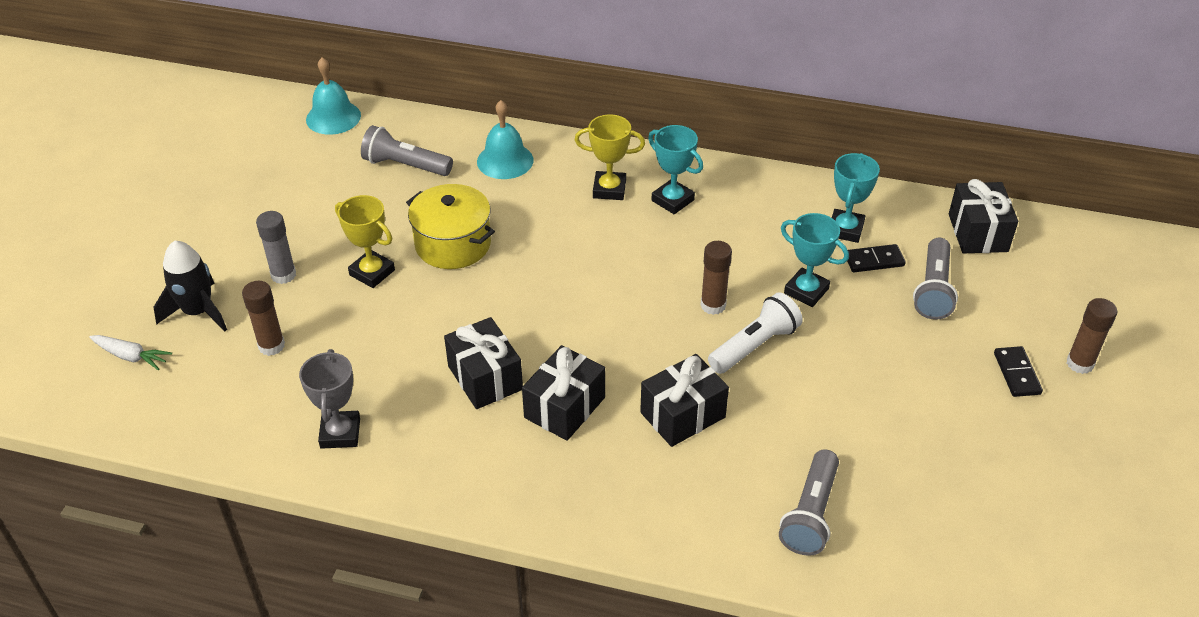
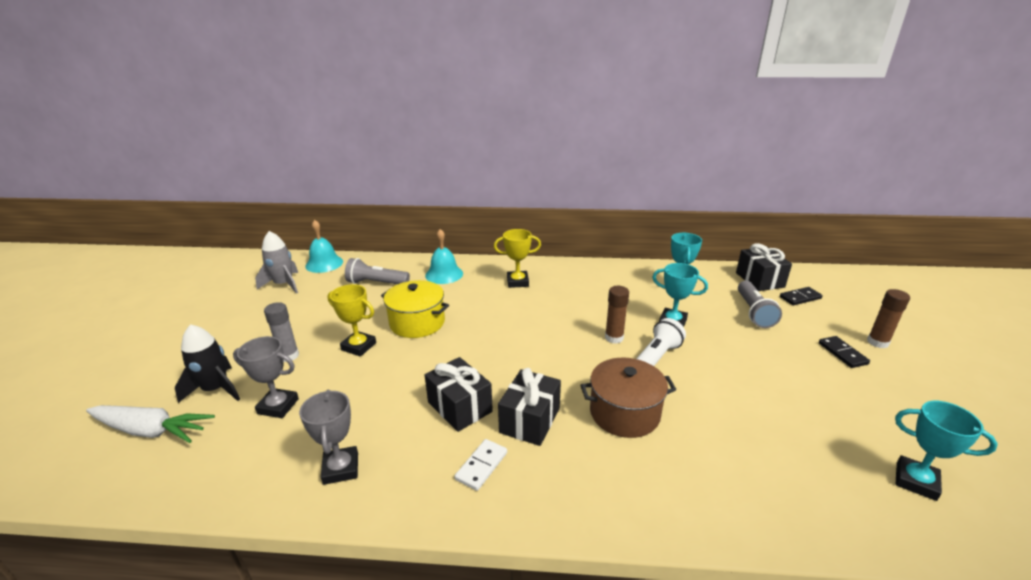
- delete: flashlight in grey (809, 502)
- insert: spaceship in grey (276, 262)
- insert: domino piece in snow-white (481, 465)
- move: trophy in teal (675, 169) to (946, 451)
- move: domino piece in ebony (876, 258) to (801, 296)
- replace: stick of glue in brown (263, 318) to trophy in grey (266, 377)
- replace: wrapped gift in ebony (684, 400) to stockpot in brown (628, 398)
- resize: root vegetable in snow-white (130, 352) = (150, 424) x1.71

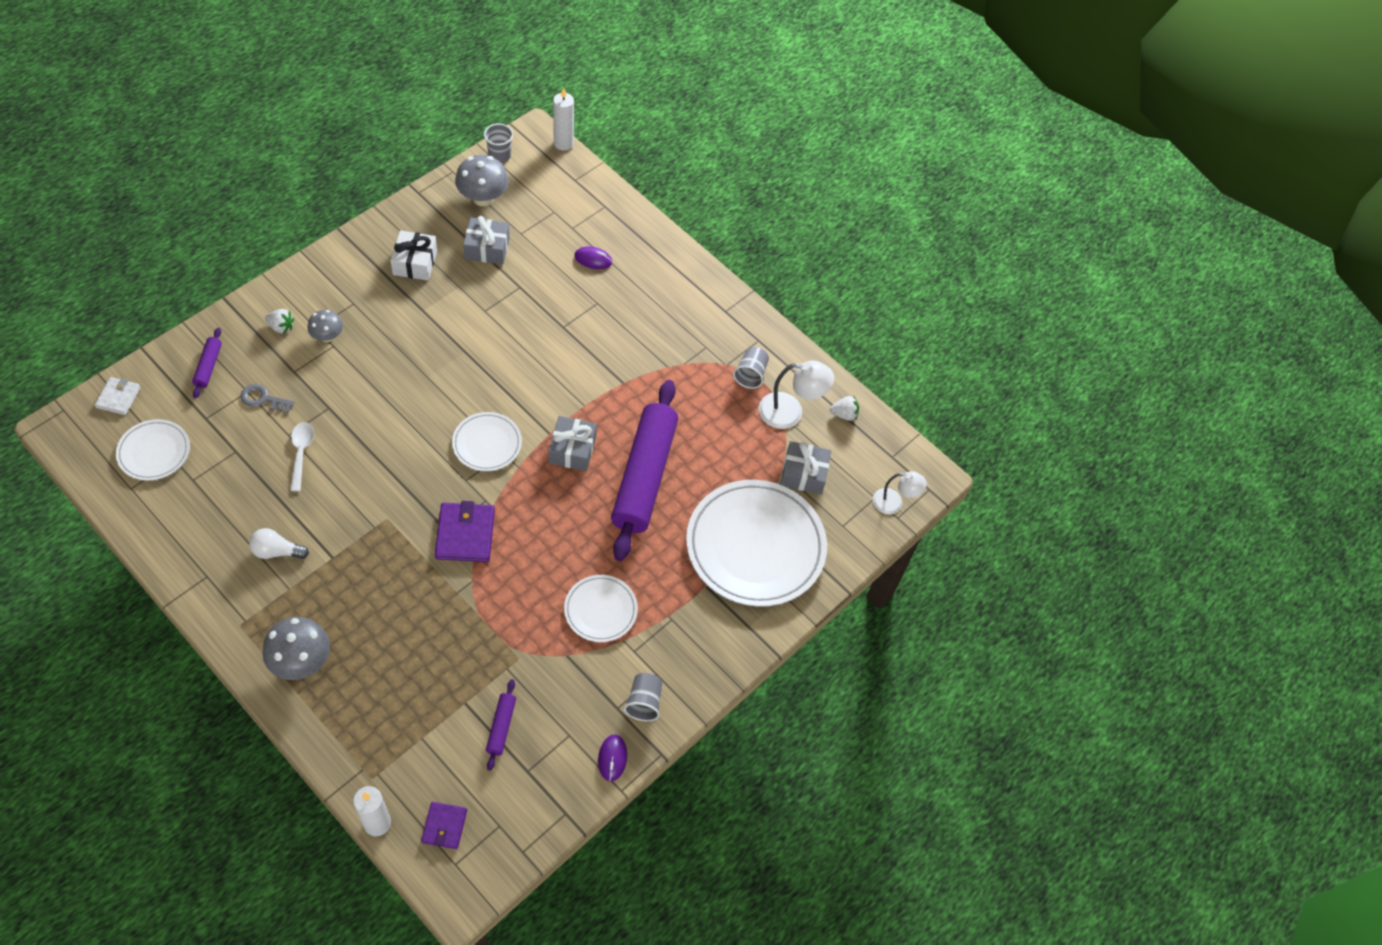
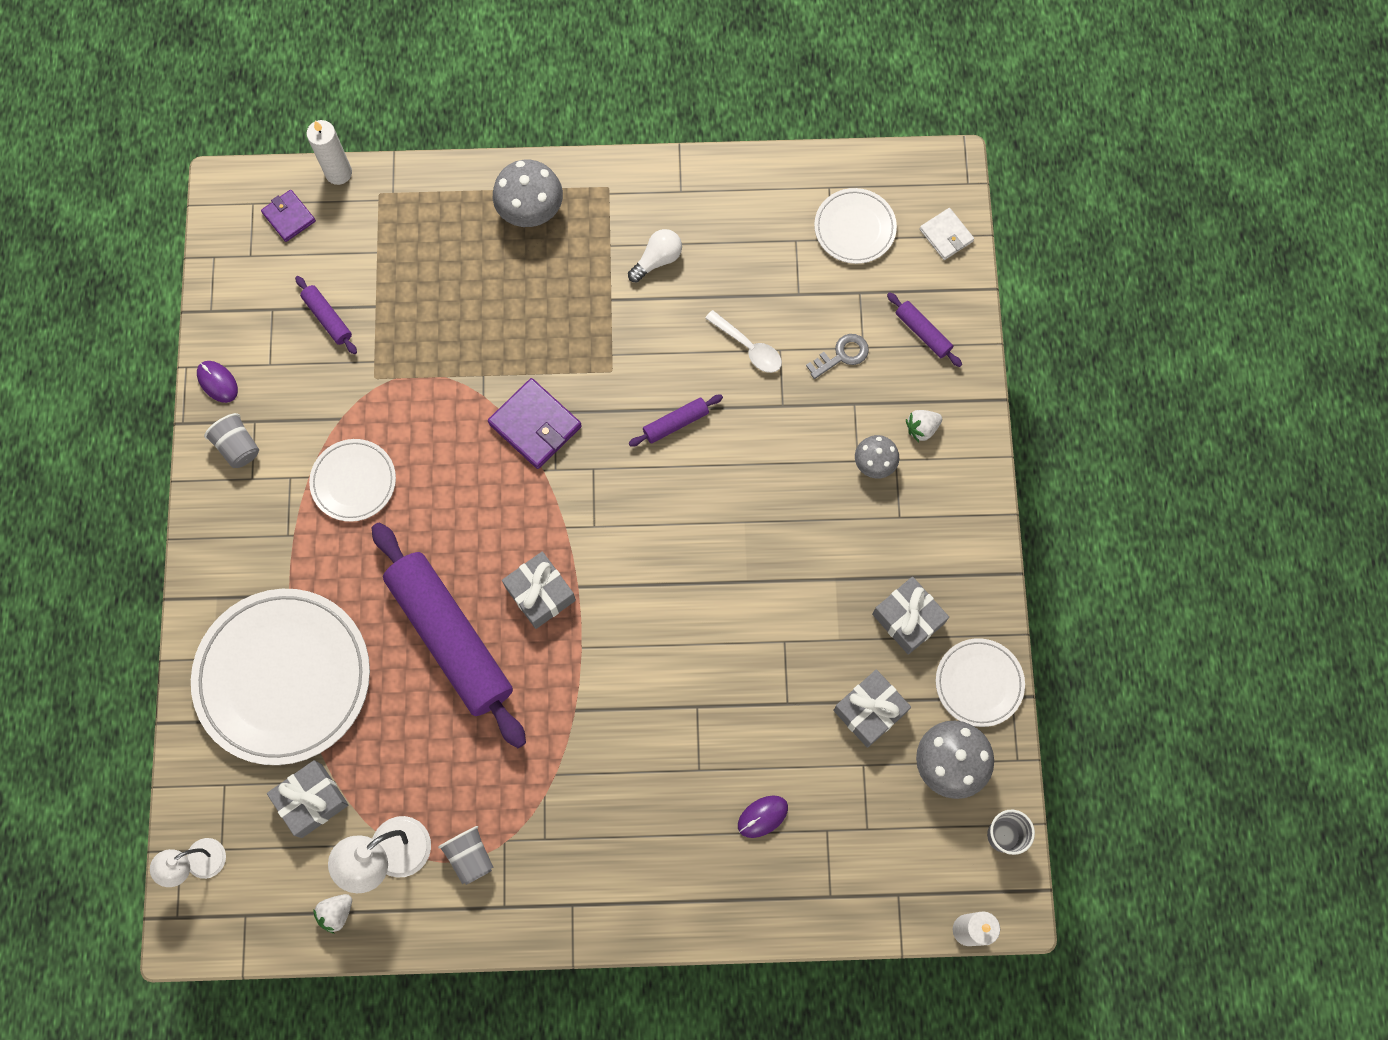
- insert: rolling pin in violet (676, 421)
- move: dinner plate in snow-white (487, 441) to (980, 682)
- recolor: wrapped gift in snow-white (413, 256) to wrapped gift in grey (910, 616)

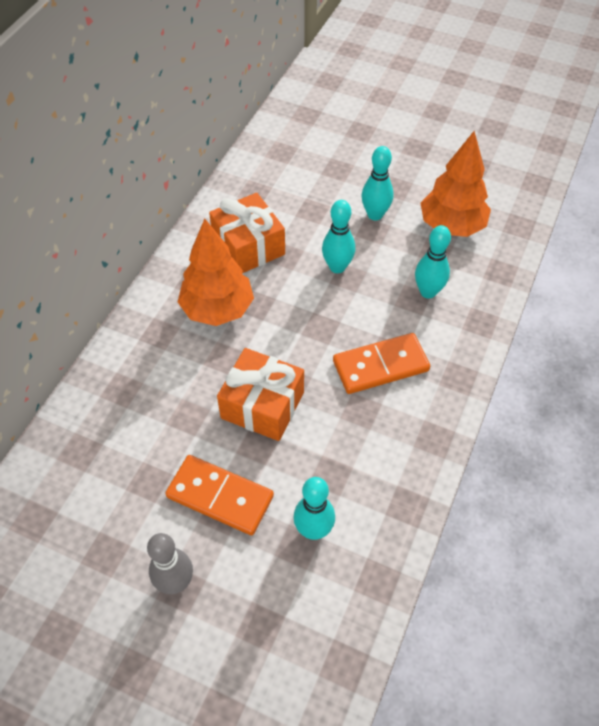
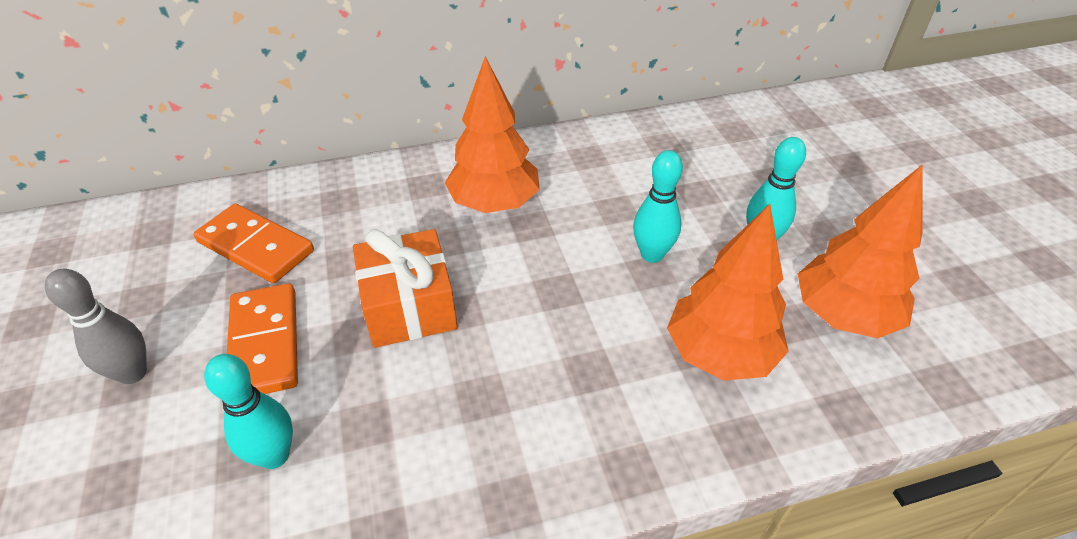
- delete: wrapped gift in orange (247, 233)
- move: domino piece in orange (381, 363) to (253, 243)
- replace: tenpin in teal (433, 261) to toy tree in orange (728, 292)

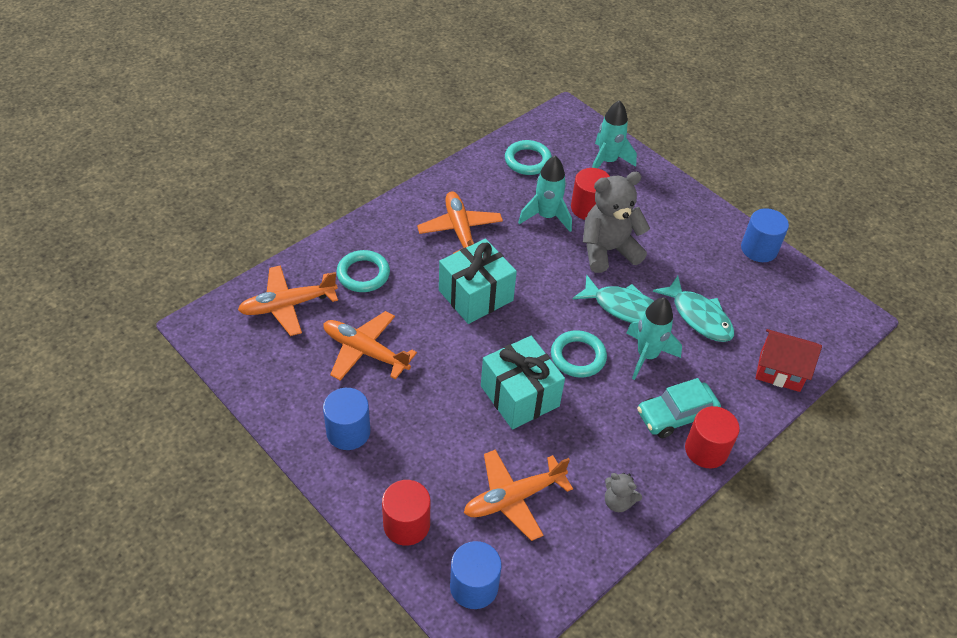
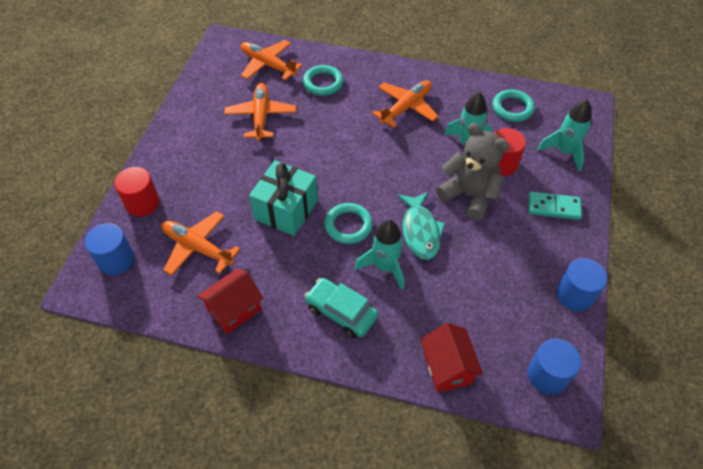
- delete: wrapped gift in teal (478, 281)
- delete: toy fish in teal (693, 309)
- delete: cylinder shape in crimson (712, 437)
- insert: domino piece in teal (555, 206)
- move: cylinder shape in cobalt (346, 419) to (554, 367)
- replace: stuffed bear in grey (623, 492) to house in crimson (230, 301)

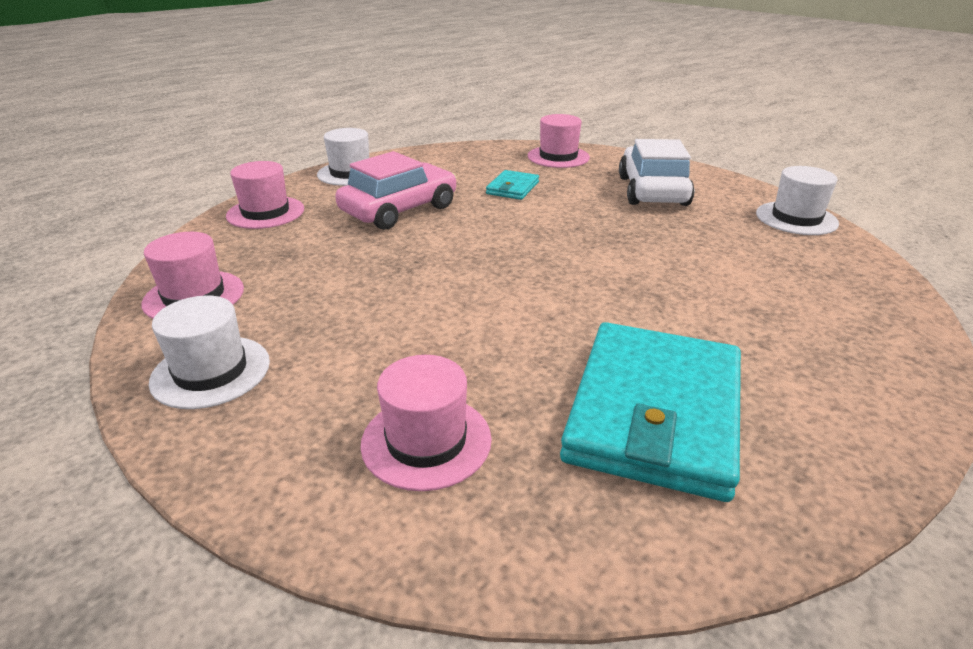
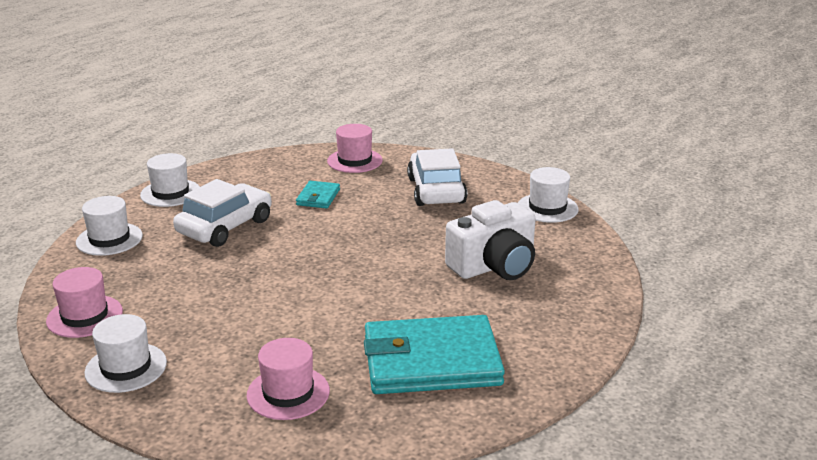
- insert: compact camera in snow-white (490, 240)
- recolor: hat in rose-pink (265, 195) to hat in snow-white (109, 226)
- recolor: automobile in rose-pink (396, 190) to automobile in snow-white (222, 213)
- rotate: card wallet in teal (650, 412) = (434, 354) 75 degrees clockwise

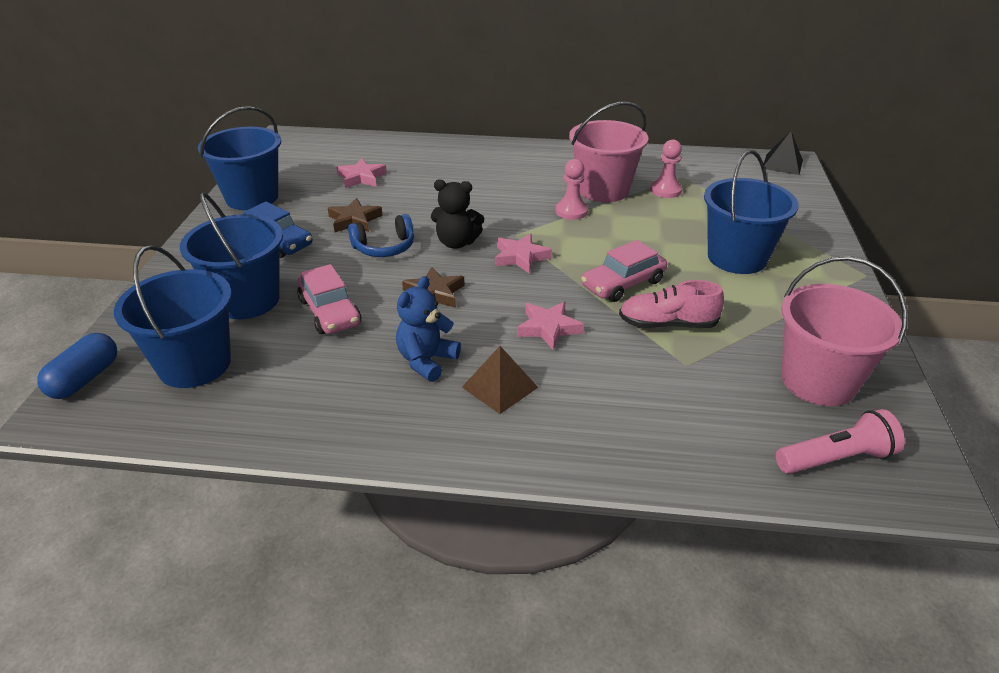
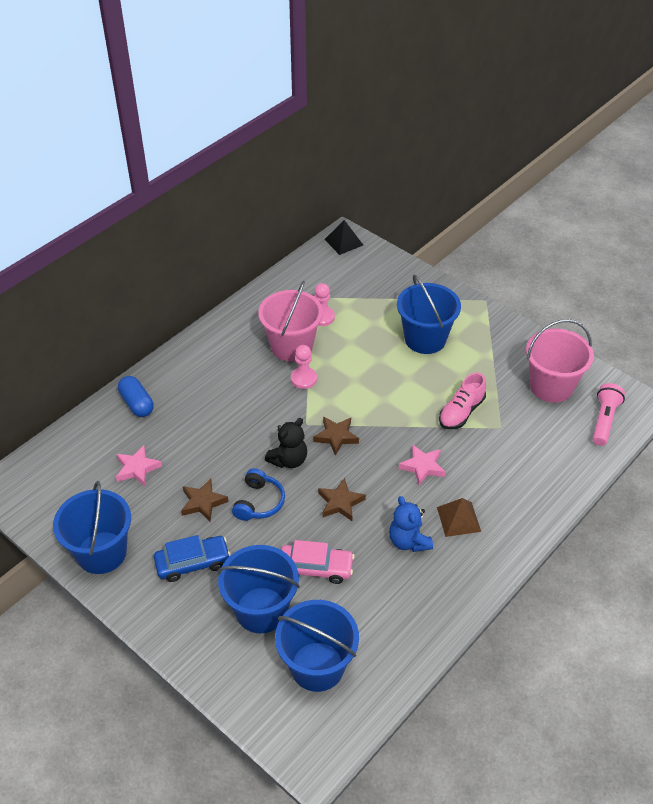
- delete: automobile in rose-pink (624, 271)
- move: pill in cobalt (77, 366) to (136, 396)
- recolor: star shape in rose-pink (523, 253) to star shape in brown (336, 436)

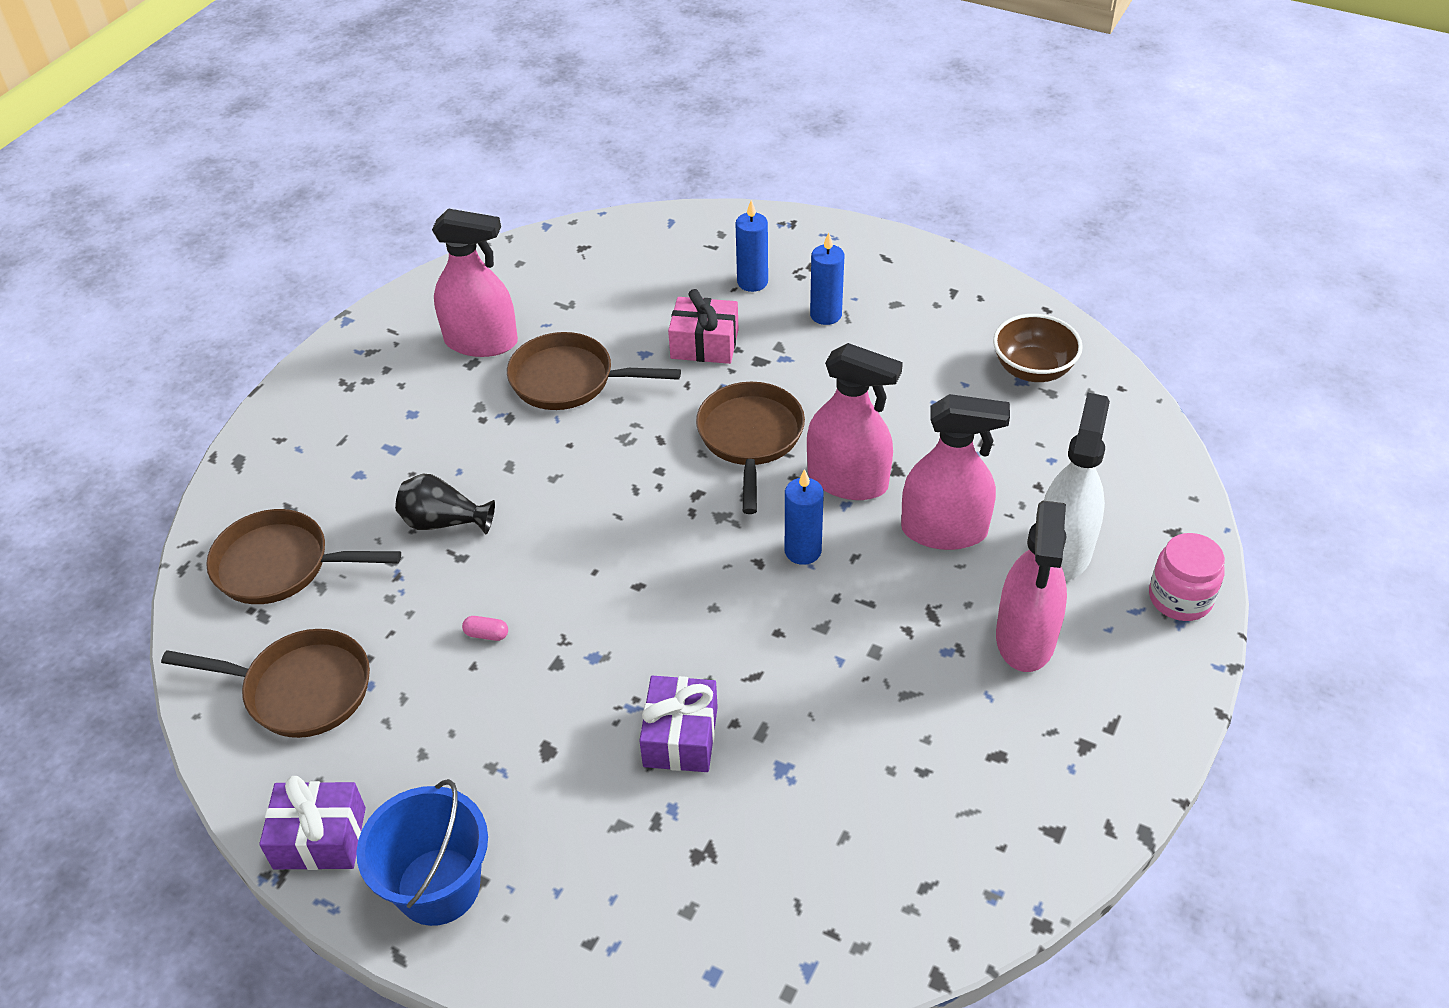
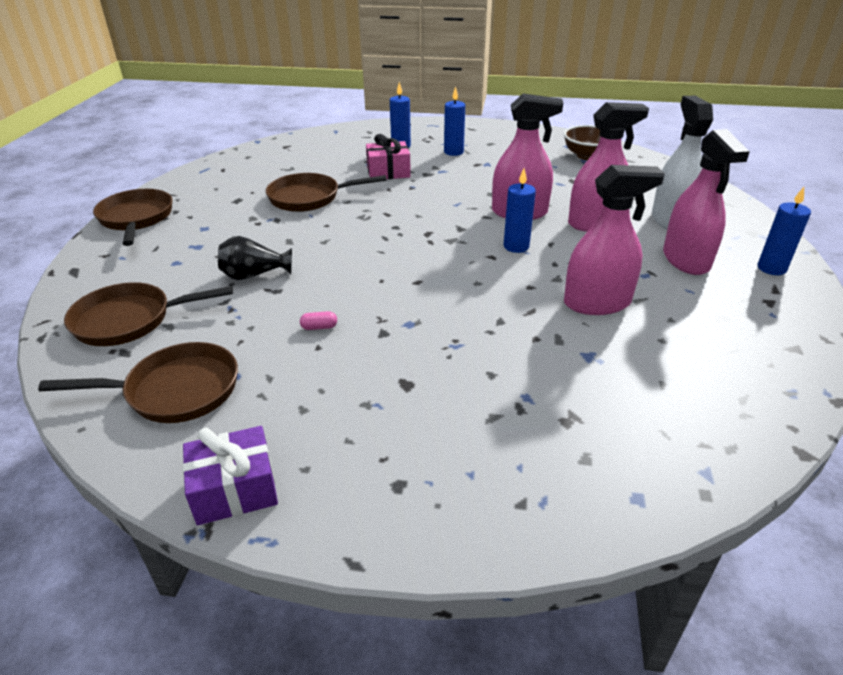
- delete: sand bucket in cobalt (422, 852)
- delete: wrapped gift in violet (678, 724)
- delete: jam jar in rose-pink (1187, 577)
- insert: wax candle in cobalt (784, 231)
- move: spray bottle in rose-pink (475, 282) to (614, 240)
- move: frying pan in brown (750, 448) to (132, 217)

